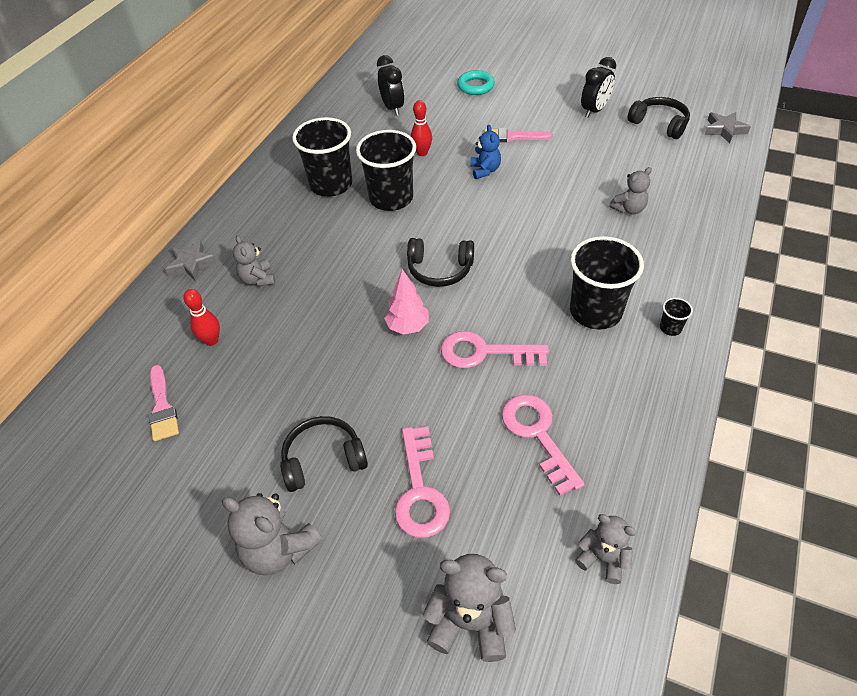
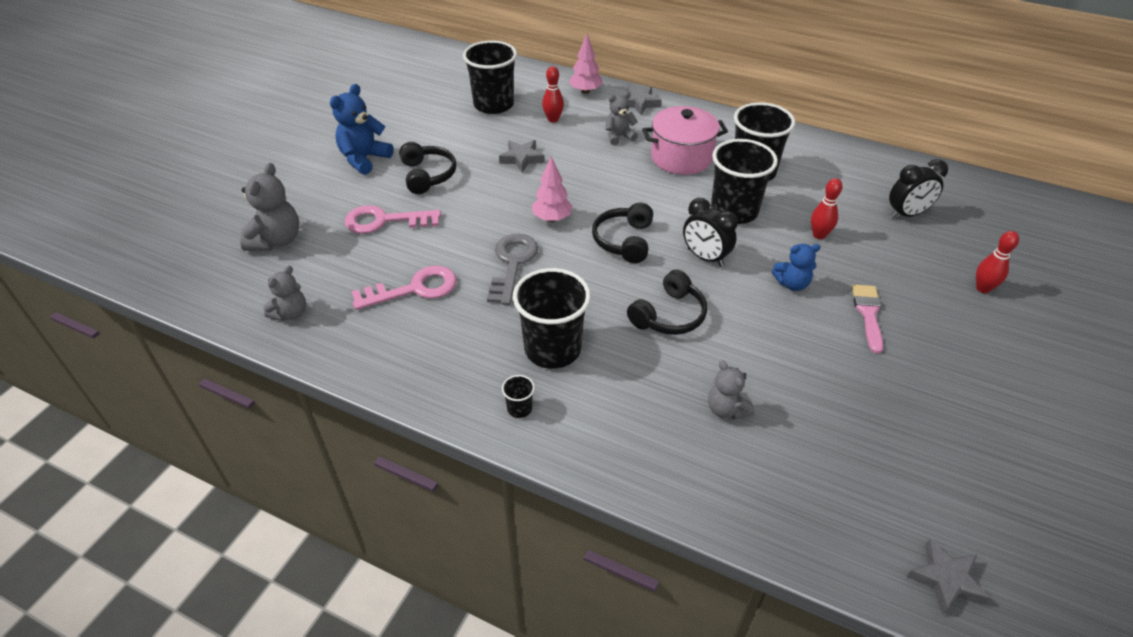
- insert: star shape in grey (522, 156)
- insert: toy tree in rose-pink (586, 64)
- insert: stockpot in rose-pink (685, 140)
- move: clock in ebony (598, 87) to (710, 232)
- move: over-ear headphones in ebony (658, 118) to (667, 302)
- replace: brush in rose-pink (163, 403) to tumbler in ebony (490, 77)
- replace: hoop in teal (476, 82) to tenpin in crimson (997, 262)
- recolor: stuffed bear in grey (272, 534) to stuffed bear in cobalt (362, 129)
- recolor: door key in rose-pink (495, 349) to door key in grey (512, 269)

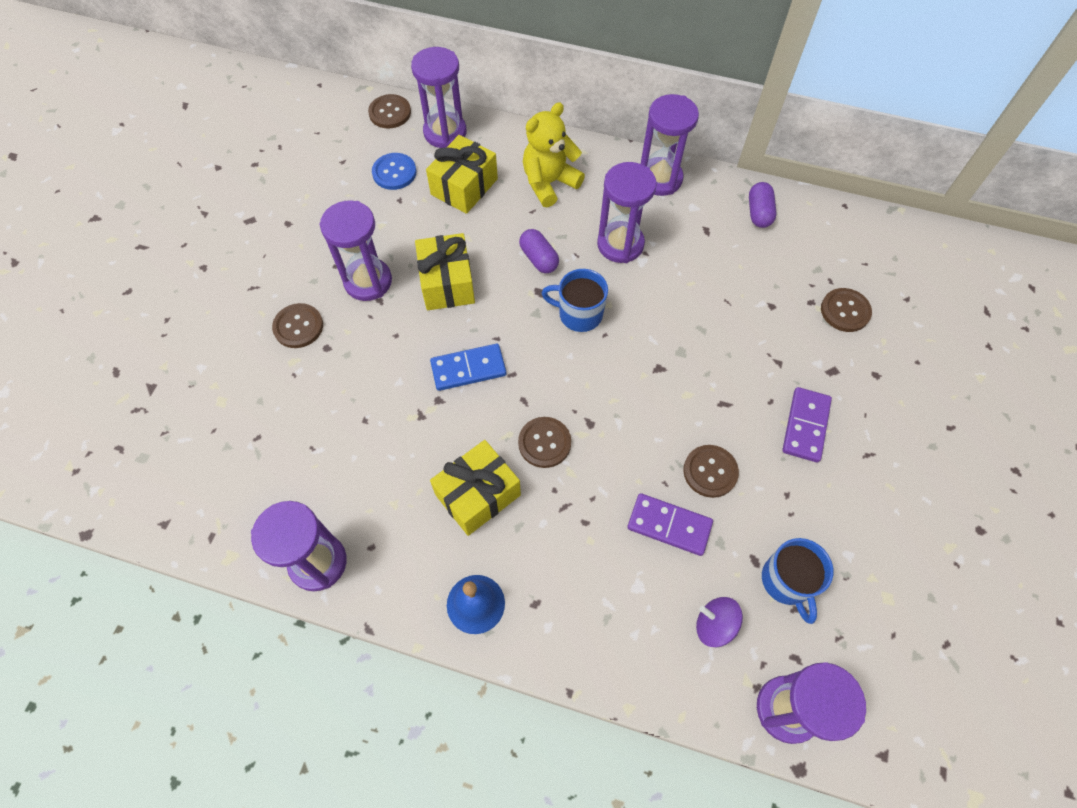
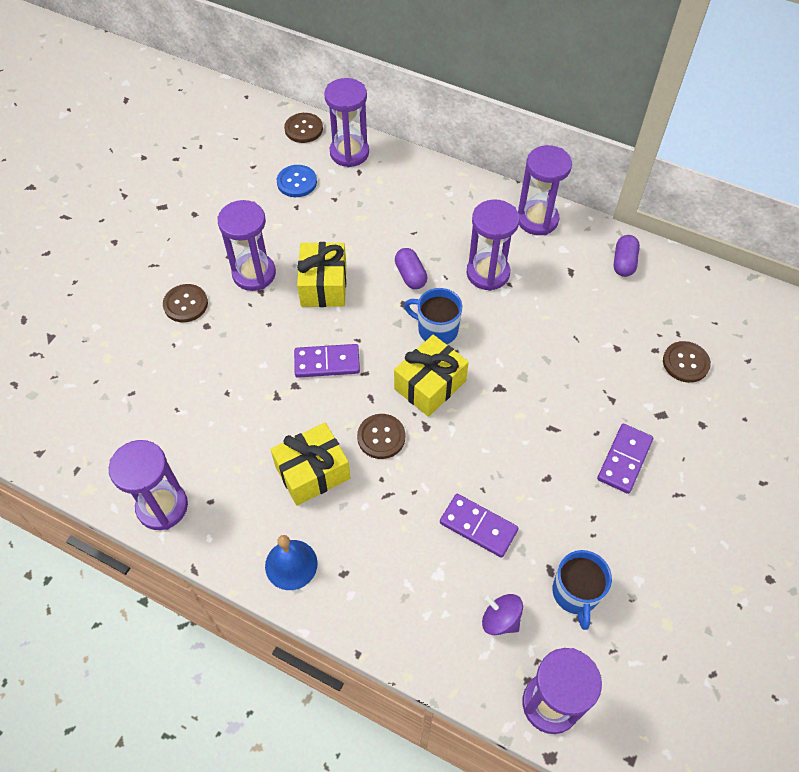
- delete: stuffed bear in yellow (554, 154)
- delete: button in brown (711, 471)
- move: wrapped gift in yellow (462, 174) to (431, 376)
- recolor: domino piece in cobalt (468, 367) to domino piece in violet (327, 361)

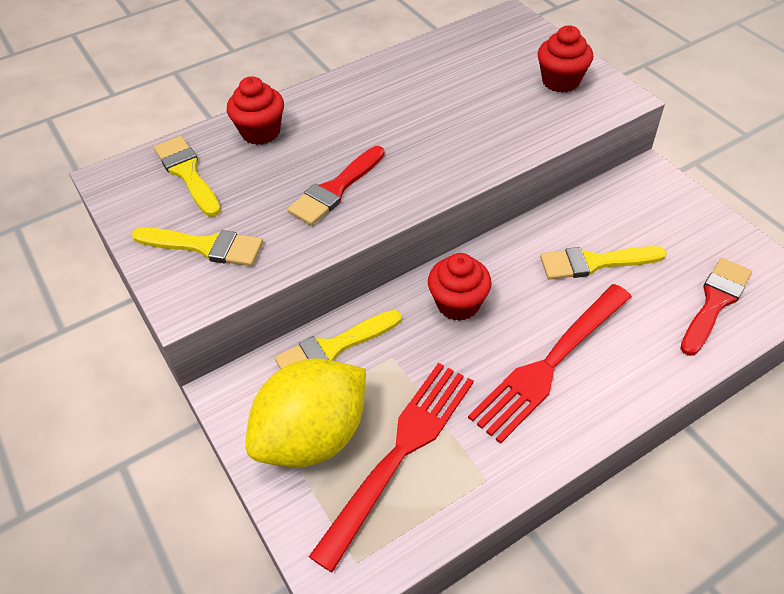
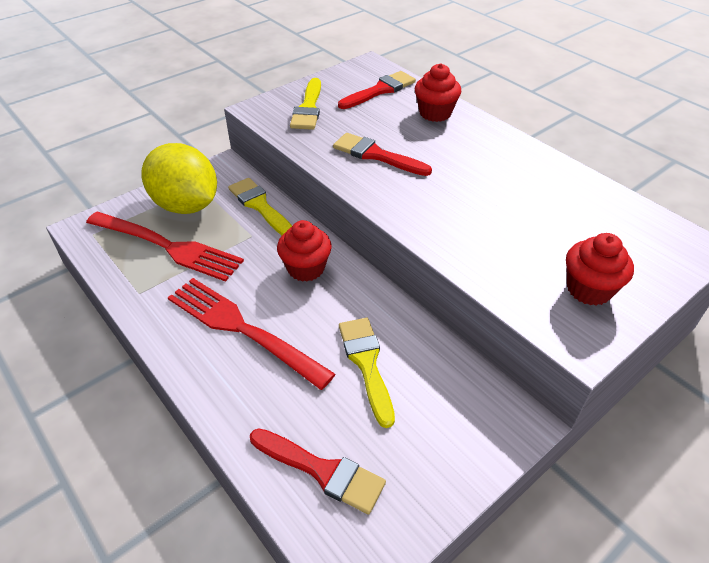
- recolor: brush in yellow (187, 176) to brush in crimson (377, 90)

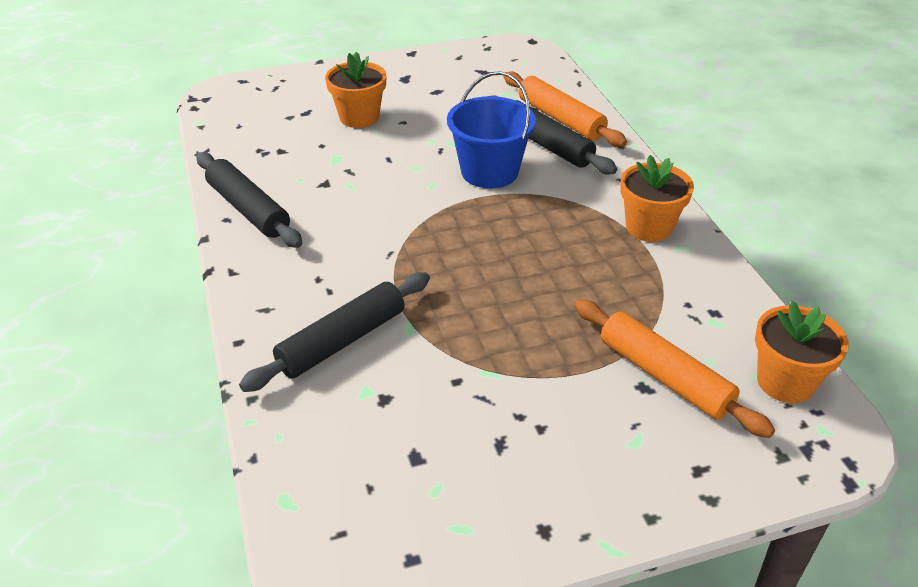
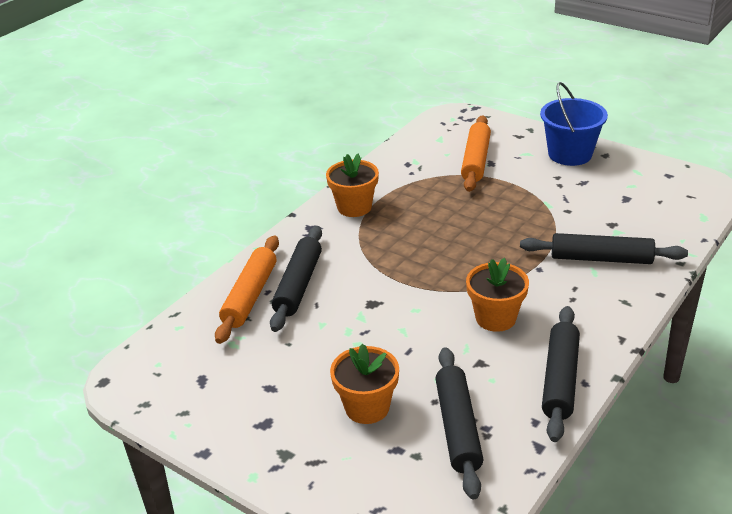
- insert: rolling pin in ebony (459, 423)
- move: sand bucket in cobalt (491, 130) to (574, 124)
- move: potted plant in orange (802, 352) to (497, 295)

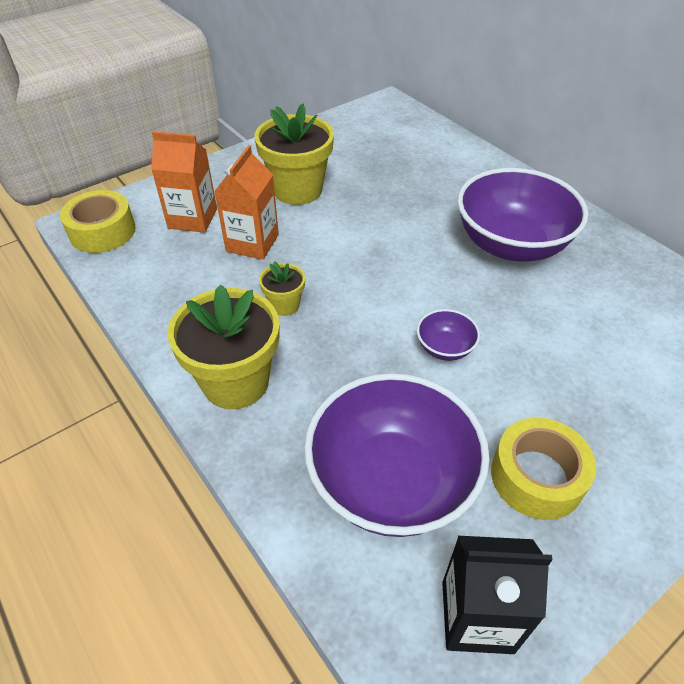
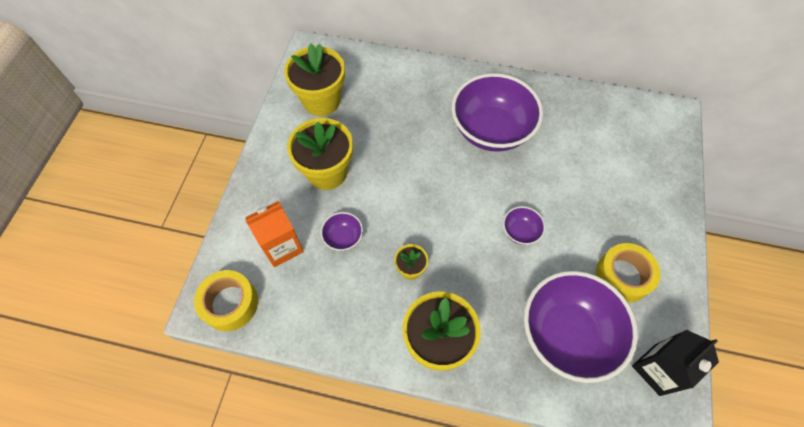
- insert: potted plant in yellow (314, 80)
- replace: juice carton in orange (246, 202) to deep dish in violet (342, 231)

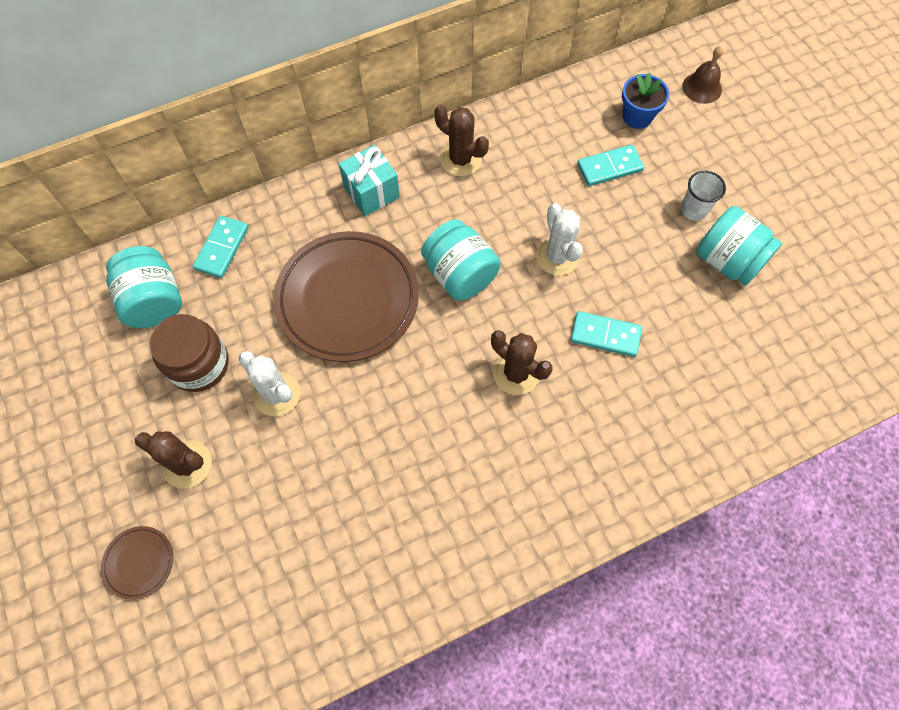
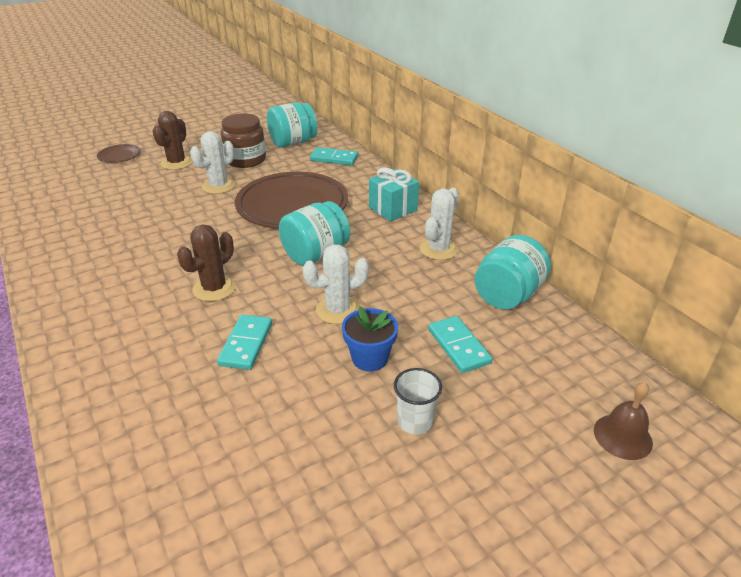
- move: potted plant in cobalt (645, 100) to (370, 338)
- move: jam jar in teal (739, 246) to (512, 272)
- recolor: prickly plant in brown (461, 141) to prickly plant in snow-white (439, 224)

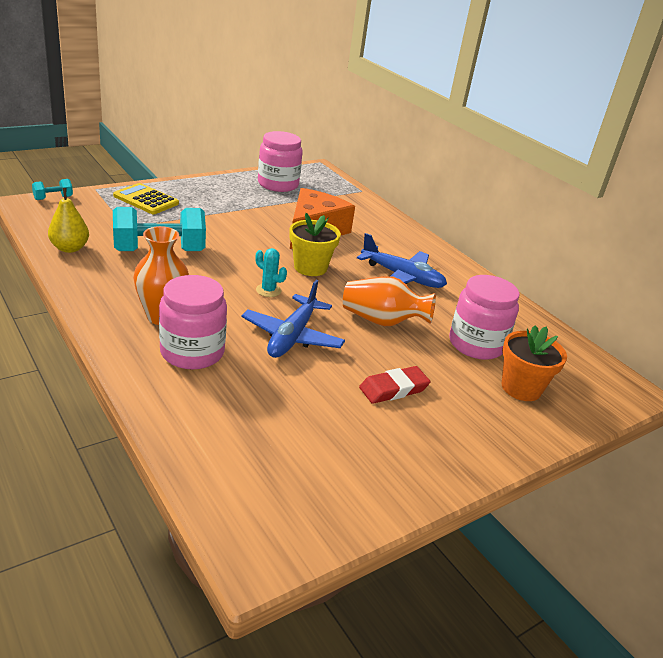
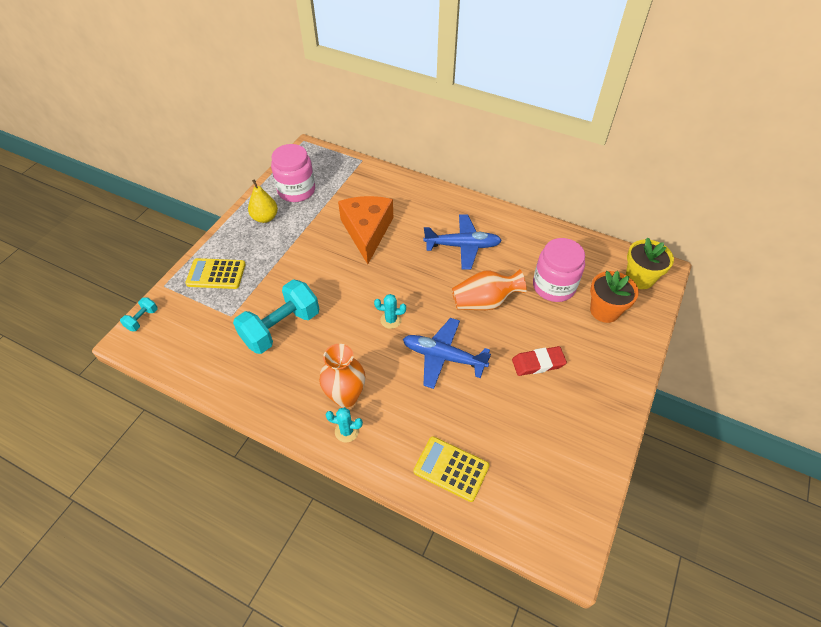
- delete: jam jar in rose-pink (193, 322)
- insert: prickly plant in teal (344, 424)
- insert: calculator in yellow (451, 469)
- move: toy pear in yellow (68, 220) to (263, 201)
- move: potted plant in yellow (315, 244) to (650, 263)
- rotate: aeroplane in cobalt (293, 319) = (447, 353) 120 degrees clockwise
- rotate: gum eraser in crimson (395, 385) = (539, 361) 45 degrees clockwise

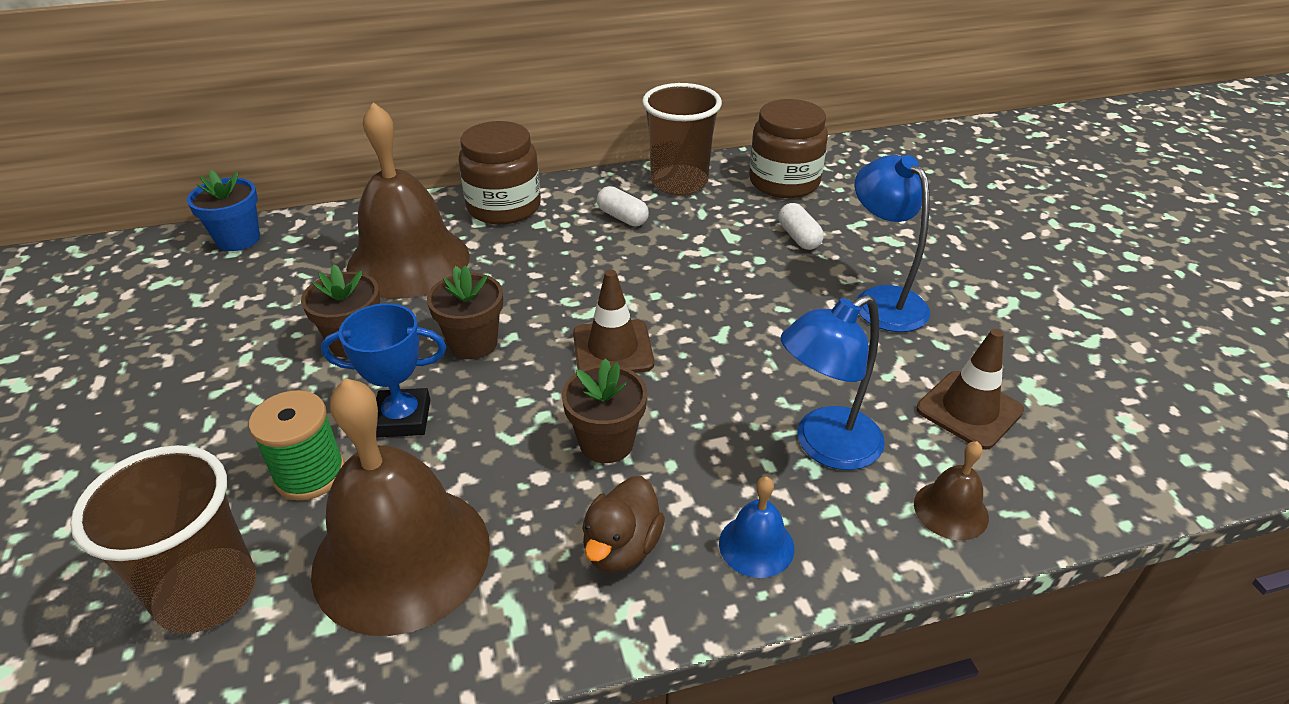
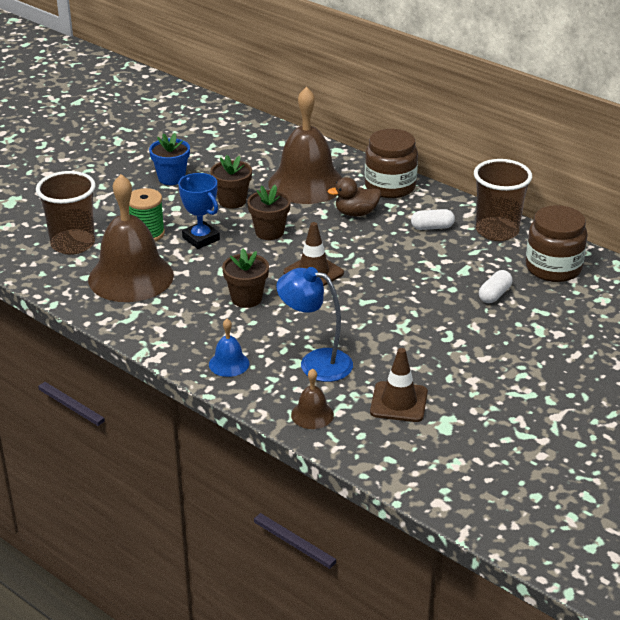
- delete: lamp in cobalt (892, 243)
- move: potted plant in cobalt (223, 210) to (169, 159)
- move: rubber duck in brown (623, 524) to (354, 197)
- rotate: pill in snow-white (623, 206) = (433, 219) 75 degrees clockwise

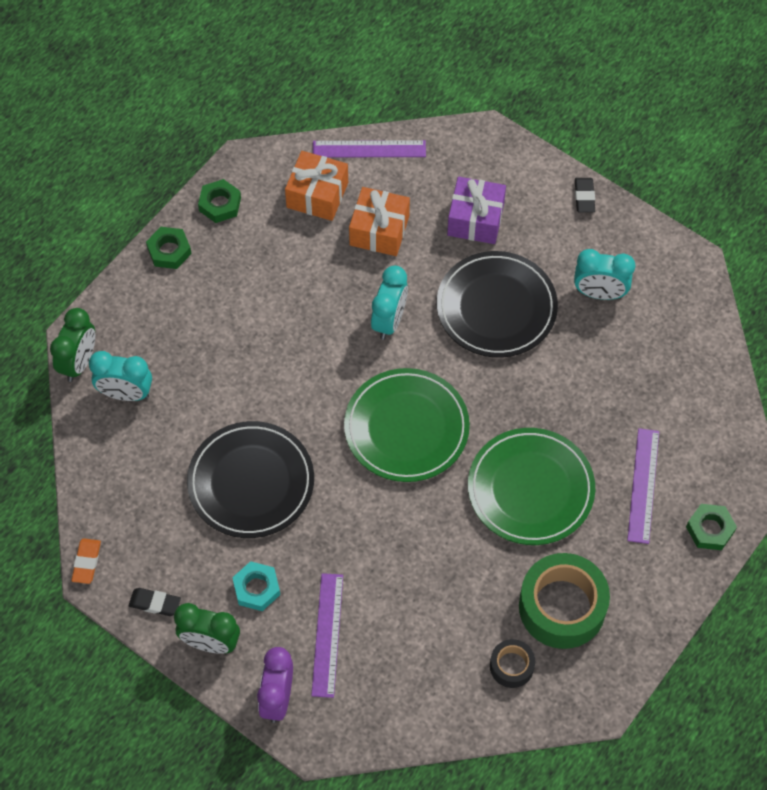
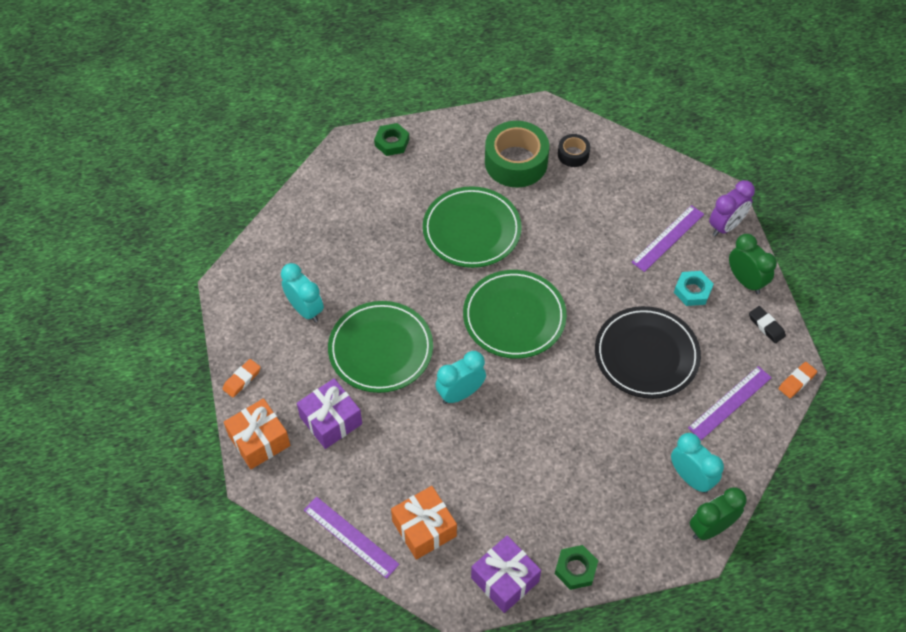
- move: wrapped gift in orange (379, 221) to (257, 433)
- move: ruler in violet (643, 486) to (730, 403)
- replace: hex nut in leaf-green (219, 201) to wrapped gift in violet (506, 574)
- recolor: dinner plate in ebony (497, 304) to dinner plate in leaf-green (380, 347)
- recolor: gum eraser in ebony (585, 195) to gum eraser in orange (242, 378)

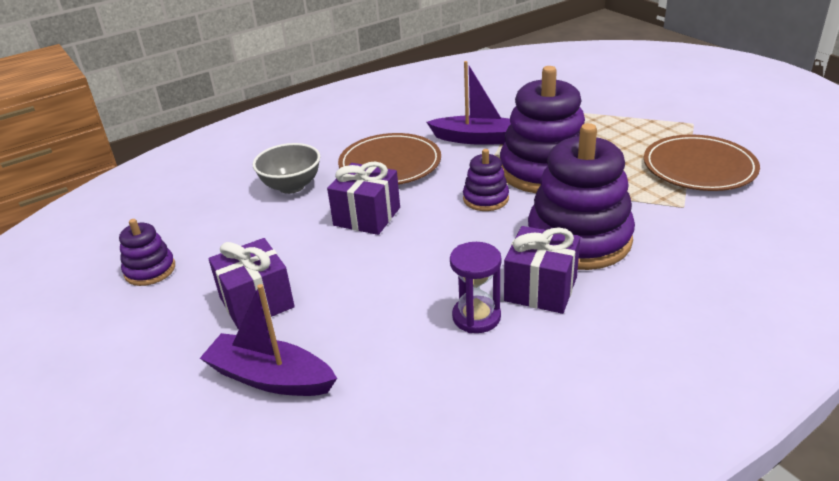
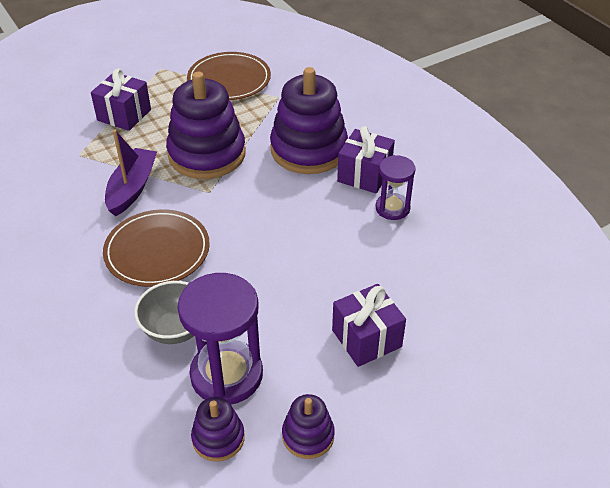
- delete: toy boat in violet (268, 340)
- insert: sandglass in violet (220, 338)
- move: wrapped gift in violet (363, 198) to (121, 100)
- move: stacking toy in violet (486, 180) to (218, 429)

